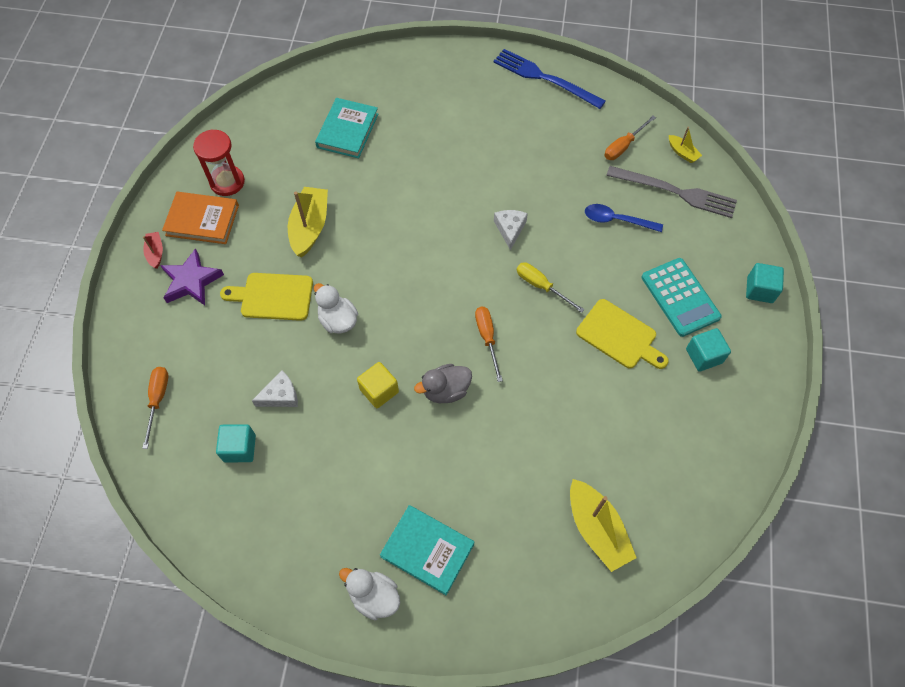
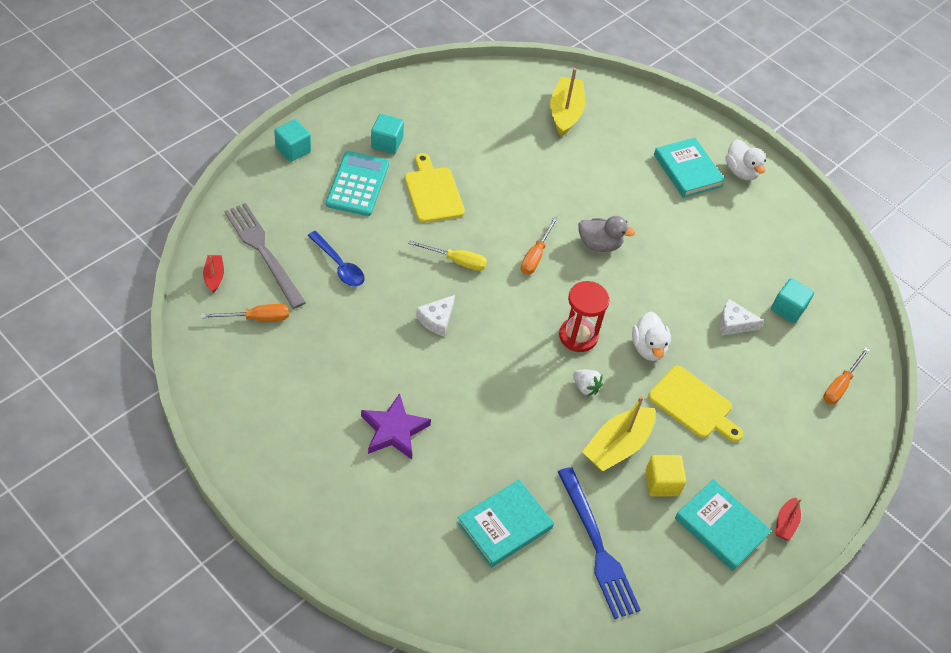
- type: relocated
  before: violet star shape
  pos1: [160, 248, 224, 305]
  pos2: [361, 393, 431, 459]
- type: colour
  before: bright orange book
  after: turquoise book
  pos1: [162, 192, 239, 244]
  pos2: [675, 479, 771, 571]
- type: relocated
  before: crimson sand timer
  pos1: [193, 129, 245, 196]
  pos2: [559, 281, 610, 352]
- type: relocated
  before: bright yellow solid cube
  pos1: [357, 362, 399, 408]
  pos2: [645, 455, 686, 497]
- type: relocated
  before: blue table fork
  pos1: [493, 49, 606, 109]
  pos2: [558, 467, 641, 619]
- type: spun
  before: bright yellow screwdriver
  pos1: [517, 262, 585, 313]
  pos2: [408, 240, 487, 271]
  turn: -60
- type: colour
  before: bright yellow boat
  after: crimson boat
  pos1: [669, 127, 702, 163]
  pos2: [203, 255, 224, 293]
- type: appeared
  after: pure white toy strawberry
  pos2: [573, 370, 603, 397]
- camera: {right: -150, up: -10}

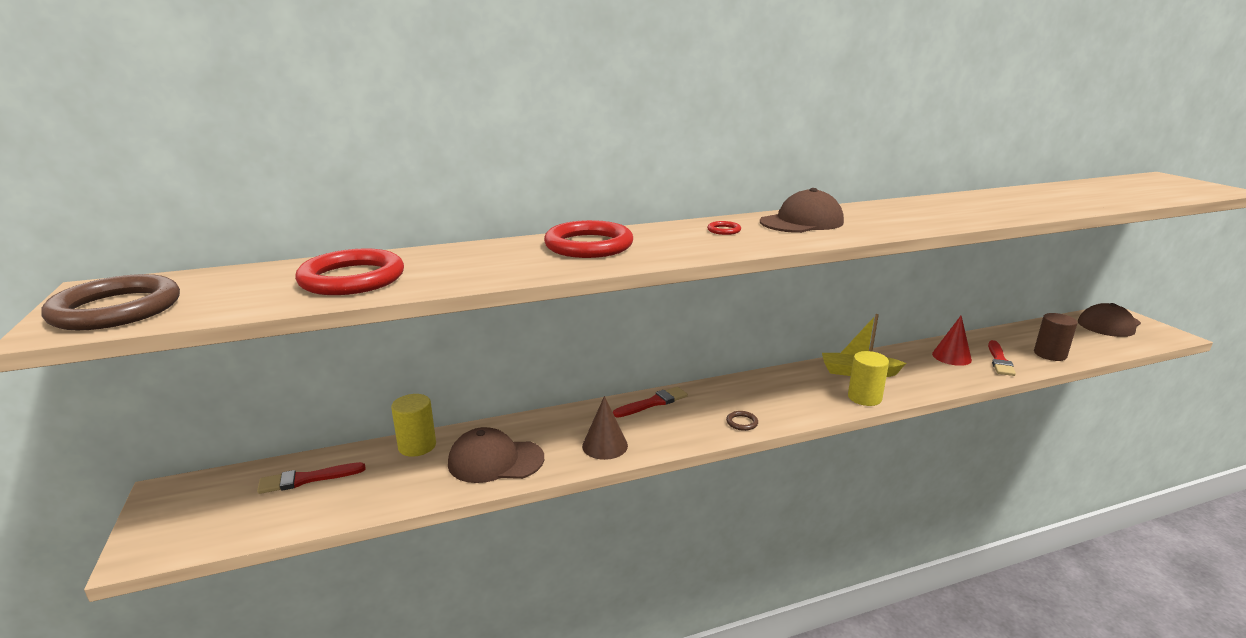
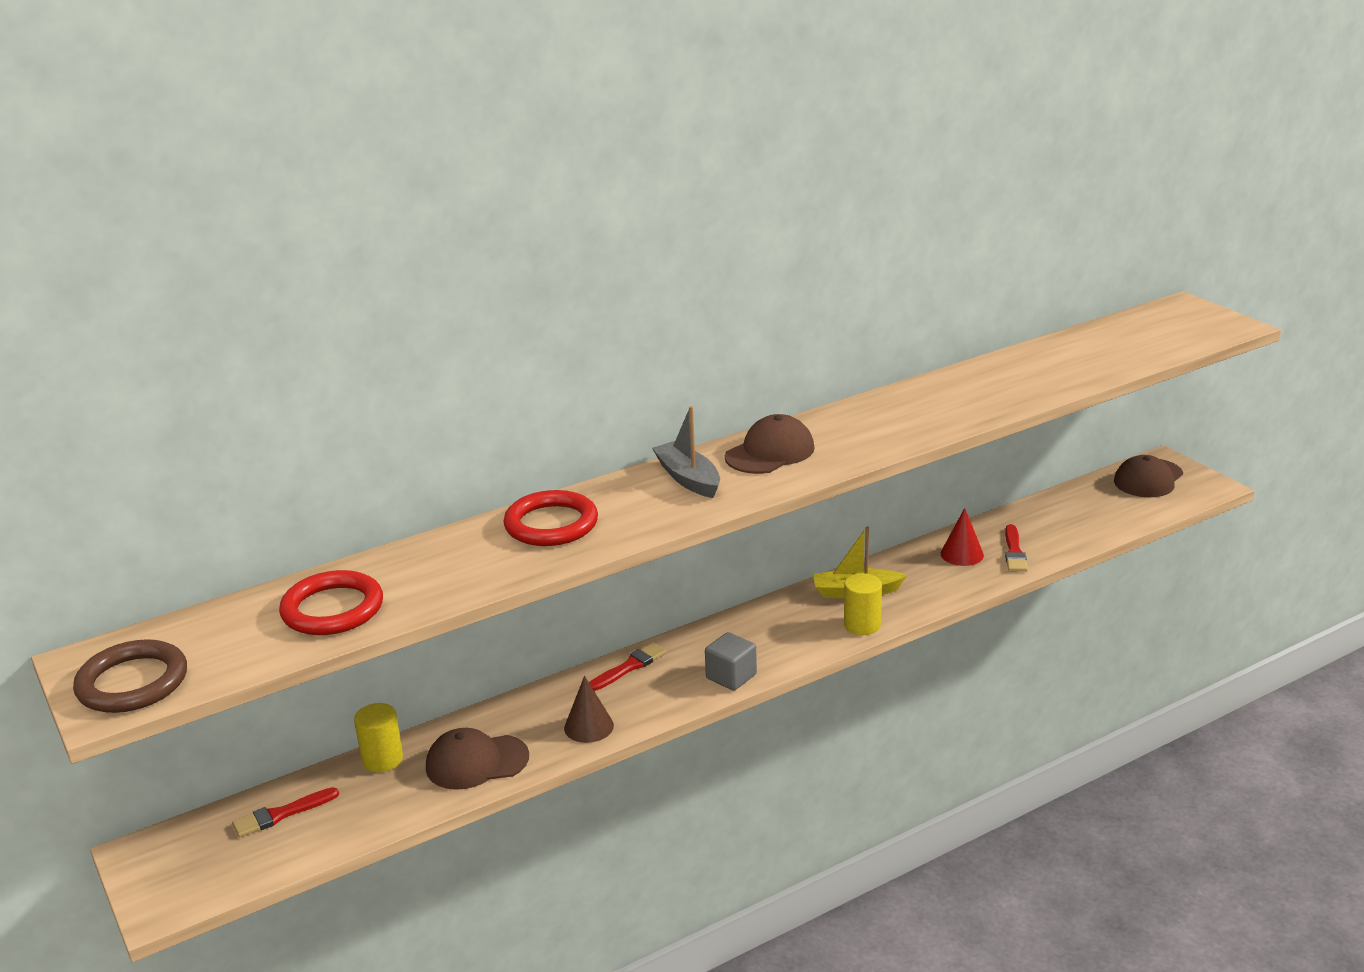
- type: exchanged
  before: crimson ring
  after: grey boat
  pos1: [707, 221, 741, 235]
  pos2: [652, 406, 720, 498]
- type: exchanged
  before: dark brown ring
  after: grey solid cube
  pos1: [726, 411, 758, 431]
  pos2: [705, 632, 757, 691]
- type: missing
  before: dark brown solid cylinder
  pos1: [1034, 313, 1078, 361]
- camera: {right: -10, up: 5}

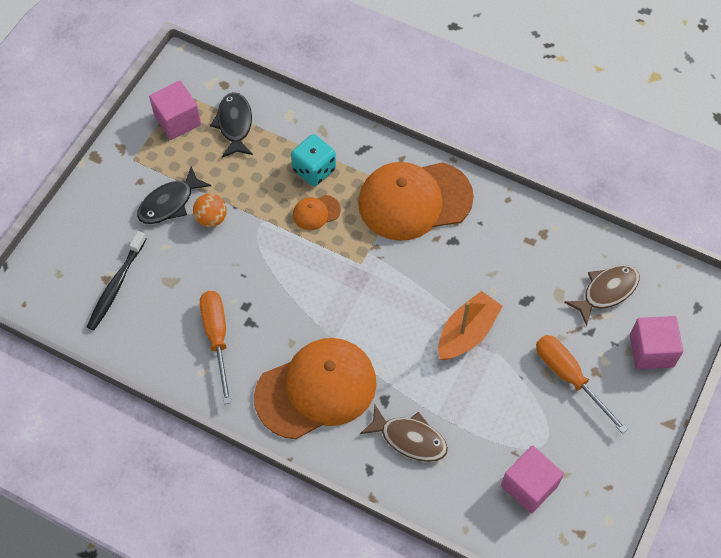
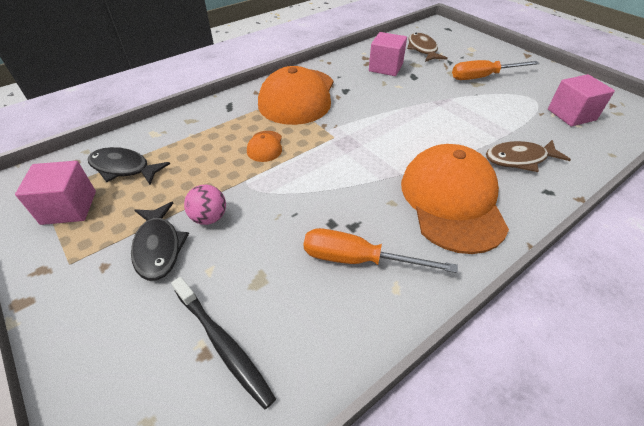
- type: colour
  before: bright orange play ball
  after: pink play ball
  pos1: [193, 194, 227, 227]
  pos2: [184, 185, 226, 225]
- type: missing
  before: turquoise game die
  pos1: [291, 134, 336, 186]
- type: spun
  before: dark brown toy fish
  pos1: [360, 405, 448, 462]
  pos2: [486, 140, 571, 172]
  turn: -150
- type: missing
  before: bright orange boat
  pos1: [438, 291, 503, 360]
- type: relocated
  before: pink solid cube
  pos1: [630, 316, 683, 369]
  pos2: [369, 32, 407, 76]
- camera: {right: -65, up: -15}

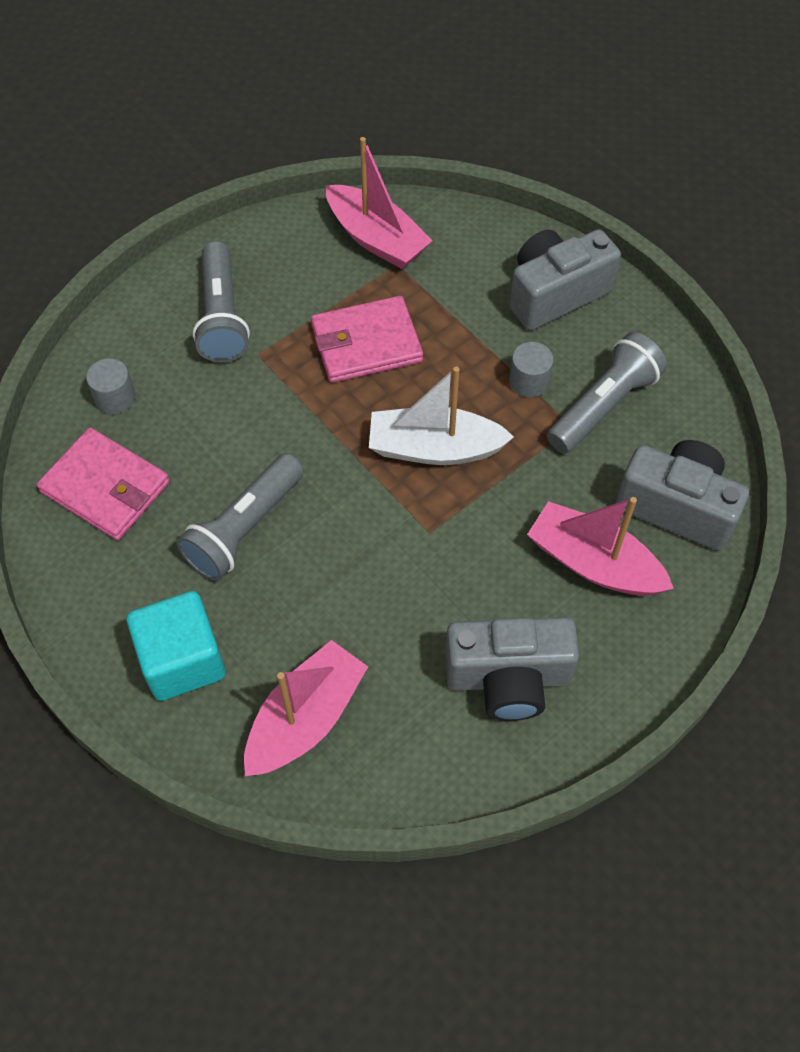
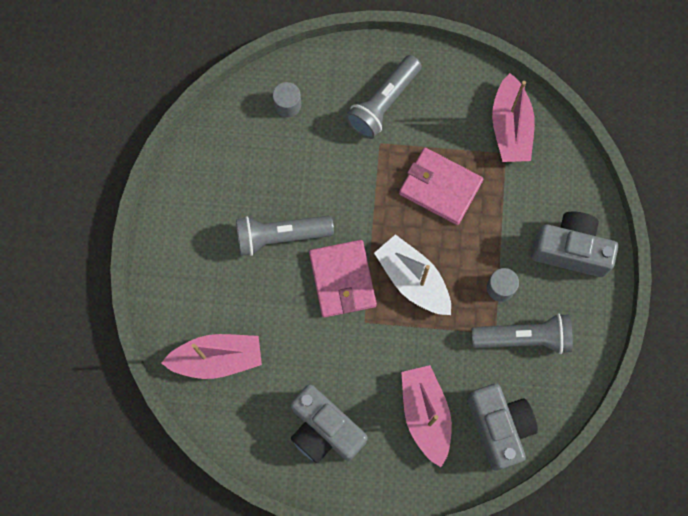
- type: relocated
  before: pink wallet
  pos1: [37, 428, 170, 540]
  pos2: [309, 240, 377, 318]
- type: missing
  before: turquoise solid cube
  pos1: [127, 591, 226, 701]
- camera: {right: 45, up: 15}

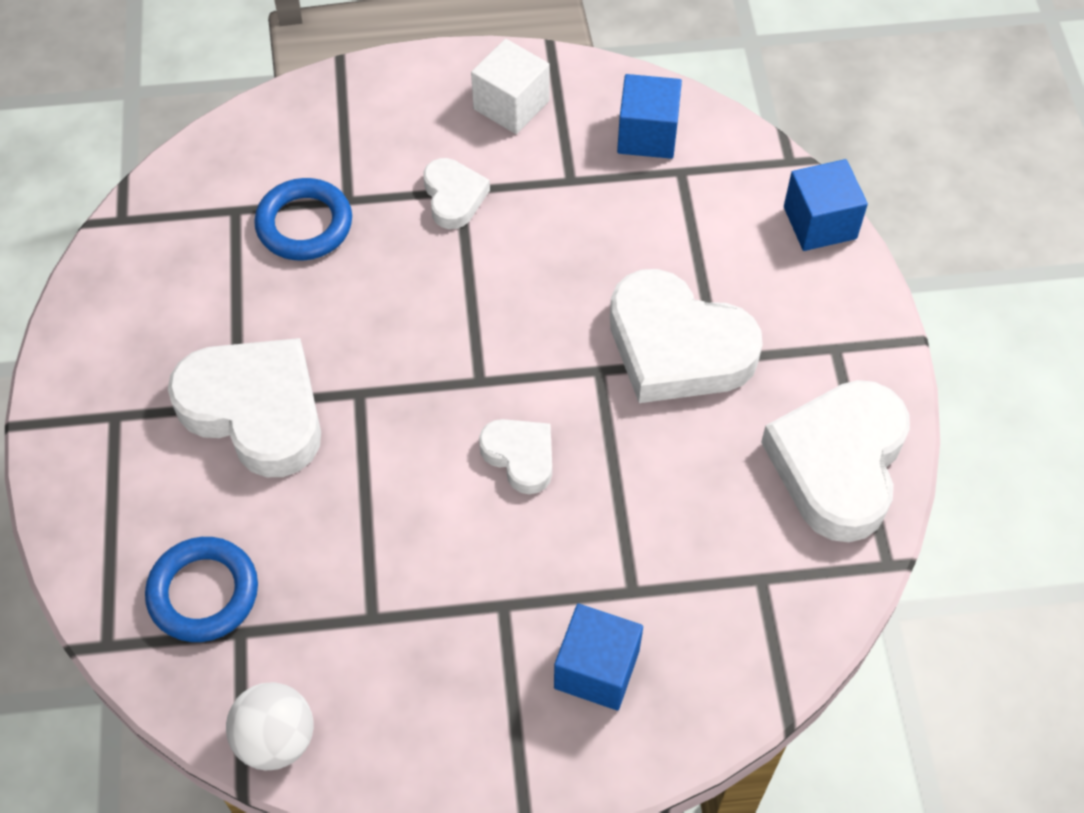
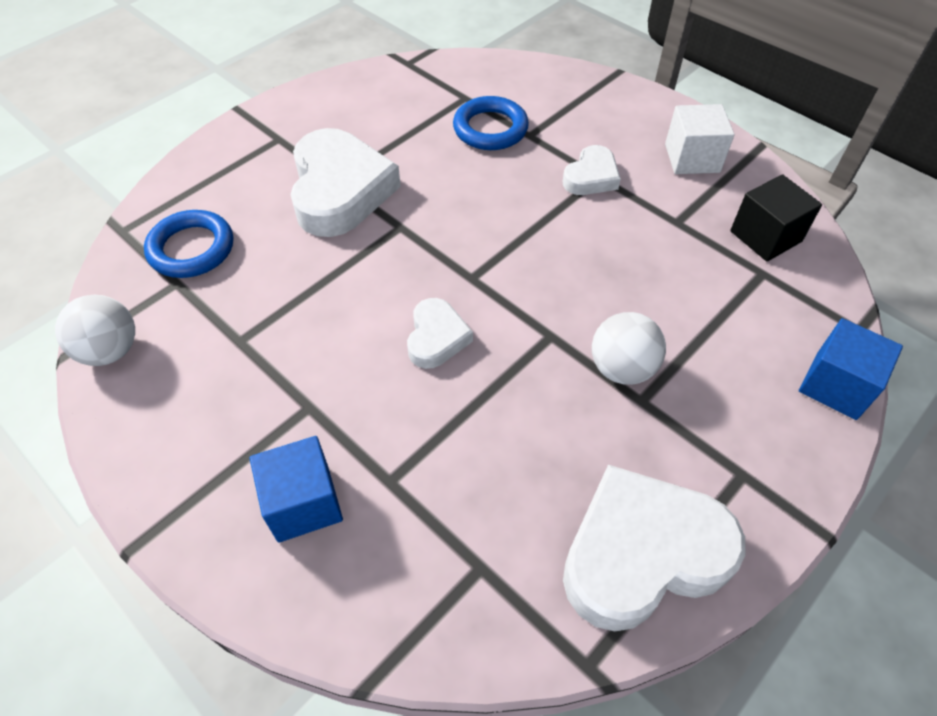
- type: exchanged
  before: pure white love heart
  after: pure white play ball
  pos1: [610, 269, 763, 403]
  pos2: [592, 312, 666, 385]
- type: colour
  before: blue solid cube
  after: black solid cube
  pos1: [617, 74, 682, 159]
  pos2: [730, 174, 822, 262]
- camera: {right: 50, up: -5}

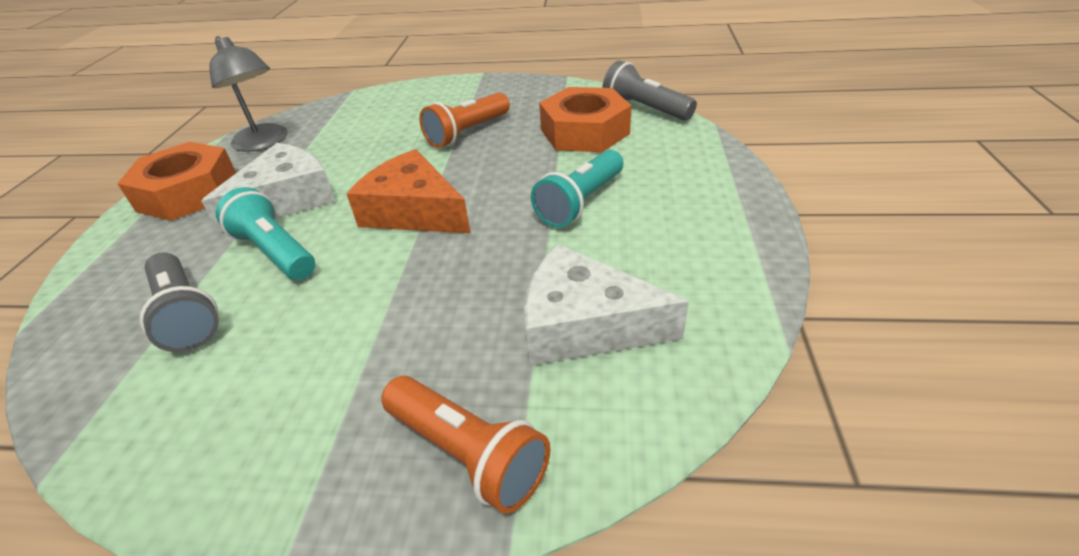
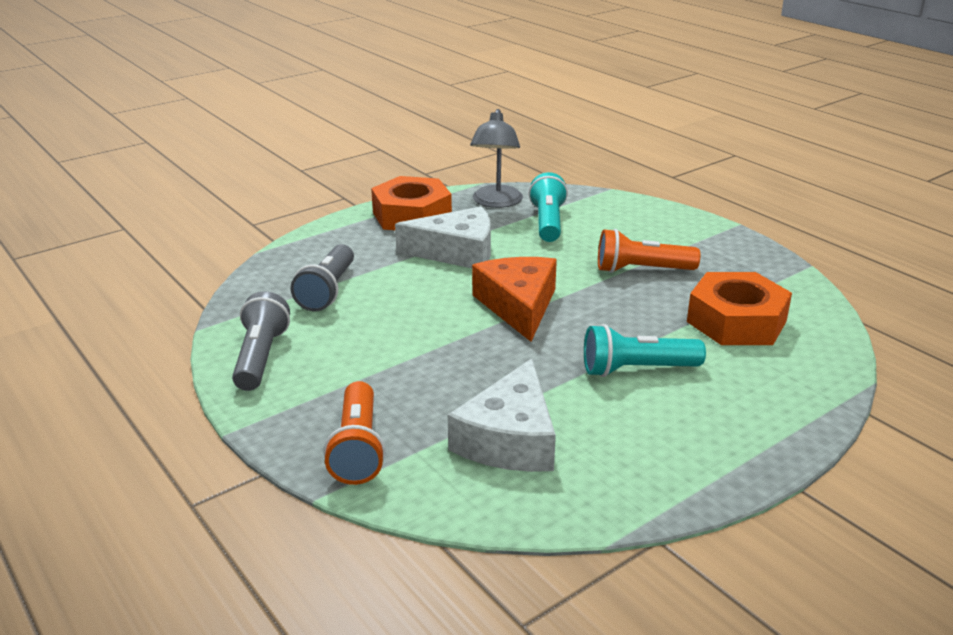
- type: relocated
  before: turquoise pocket torch
  pos1: [216, 187, 315, 280]
  pos2: [529, 172, 568, 242]
- type: spun
  before: pure white cheese
  pos1: [524, 244, 689, 366]
  pos2: [448, 359, 556, 472]
  turn: -135
- type: relocated
  before: grey pocket torch
  pos1: [603, 61, 697, 121]
  pos2: [232, 291, 290, 391]
- camera: {right: 45, up: -10}

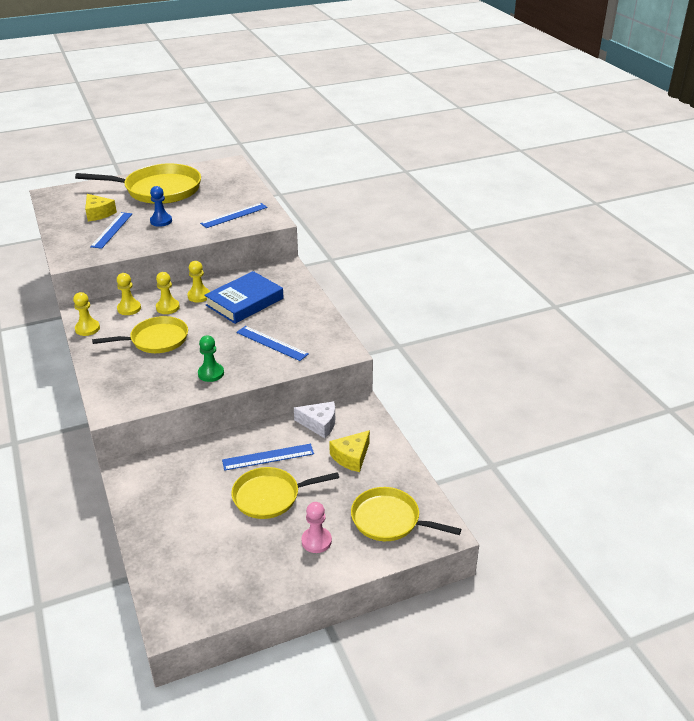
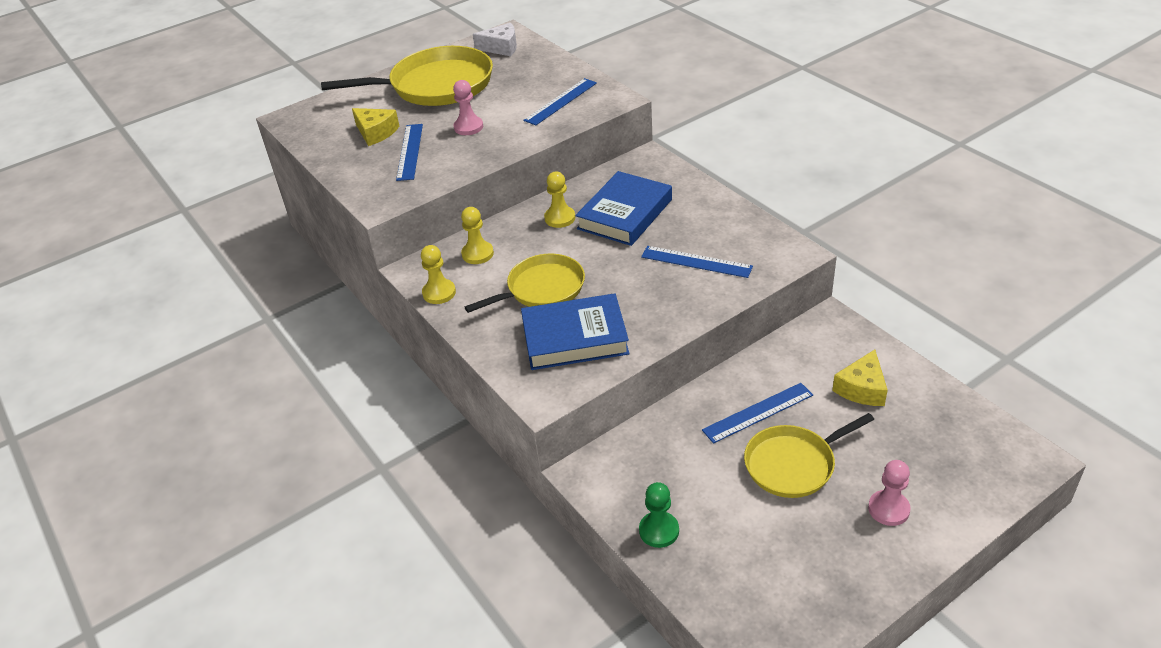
- type: colour
  before: blue pawn
  after: pink pawn
  pos1: [150, 186, 172, 227]
  pos2: [453, 80, 483, 135]
- type: missing
  before: bright yellow pawn
  pos1: [156, 272, 180, 314]
- type: relocated
  before: leaf-green pawn
  pos1: [198, 335, 224, 382]
  pos2: [639, 482, 679, 548]
- type: relocated
  before: pure white cheese
  pos1: [294, 401, 335, 438]
  pos2: [473, 23, 517, 56]
- type: missing
  before: bright yellow frying pan
  pos1: [351, 487, 461, 541]
- type: appeared
  after: blue book
  pos2: [521, 293, 630, 370]
- camera: {right: -10, up: 5}

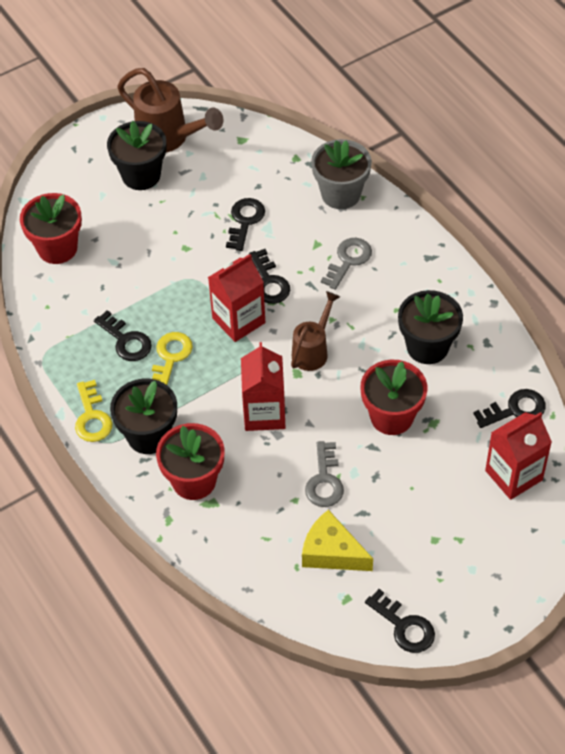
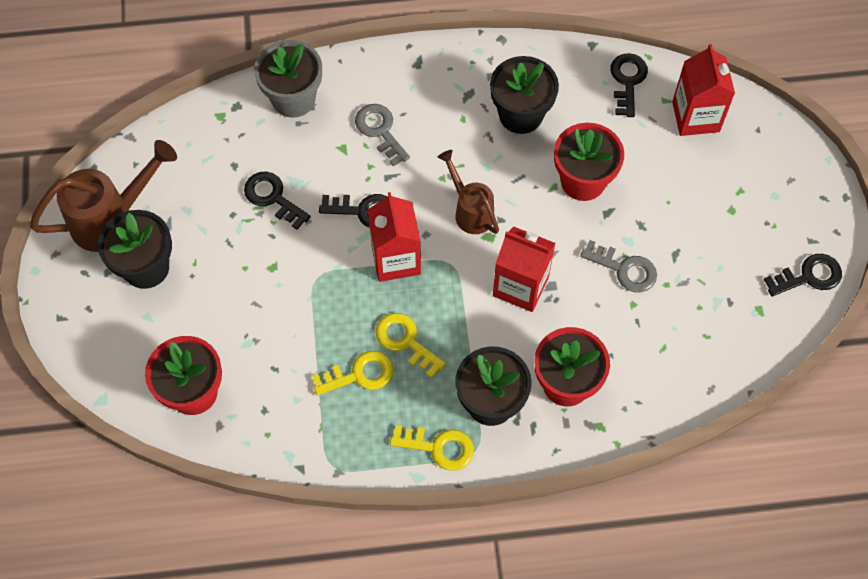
- type: colour
  before: black latchkey
  after: bright yellow latchkey
  pos1: [94, 310, 152, 361]
  pos2: [312, 351, 394, 396]
- type: missing
  before: bright yellow cheese
  pos1: [302, 510, 373, 571]
- camera: {right: -65, up: 10}

